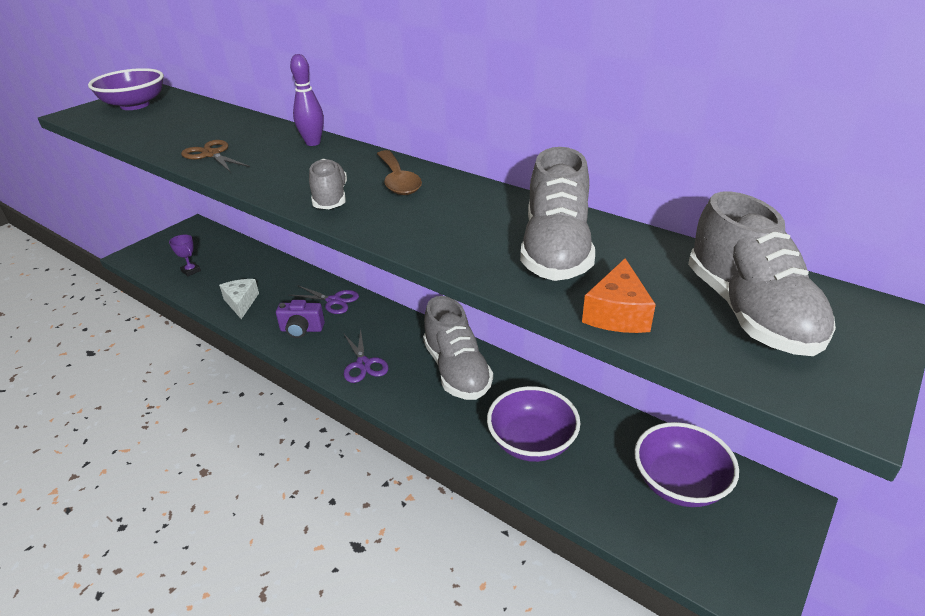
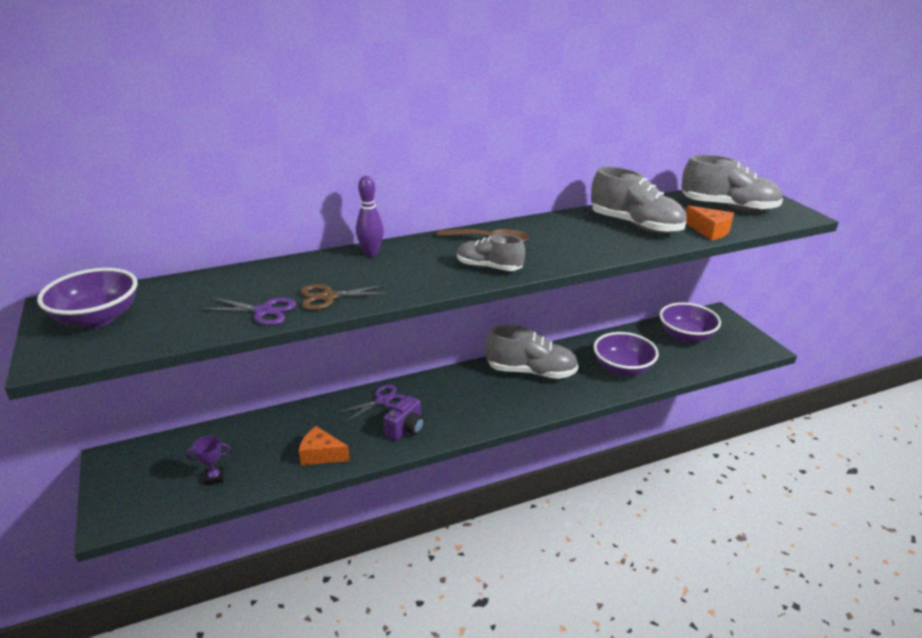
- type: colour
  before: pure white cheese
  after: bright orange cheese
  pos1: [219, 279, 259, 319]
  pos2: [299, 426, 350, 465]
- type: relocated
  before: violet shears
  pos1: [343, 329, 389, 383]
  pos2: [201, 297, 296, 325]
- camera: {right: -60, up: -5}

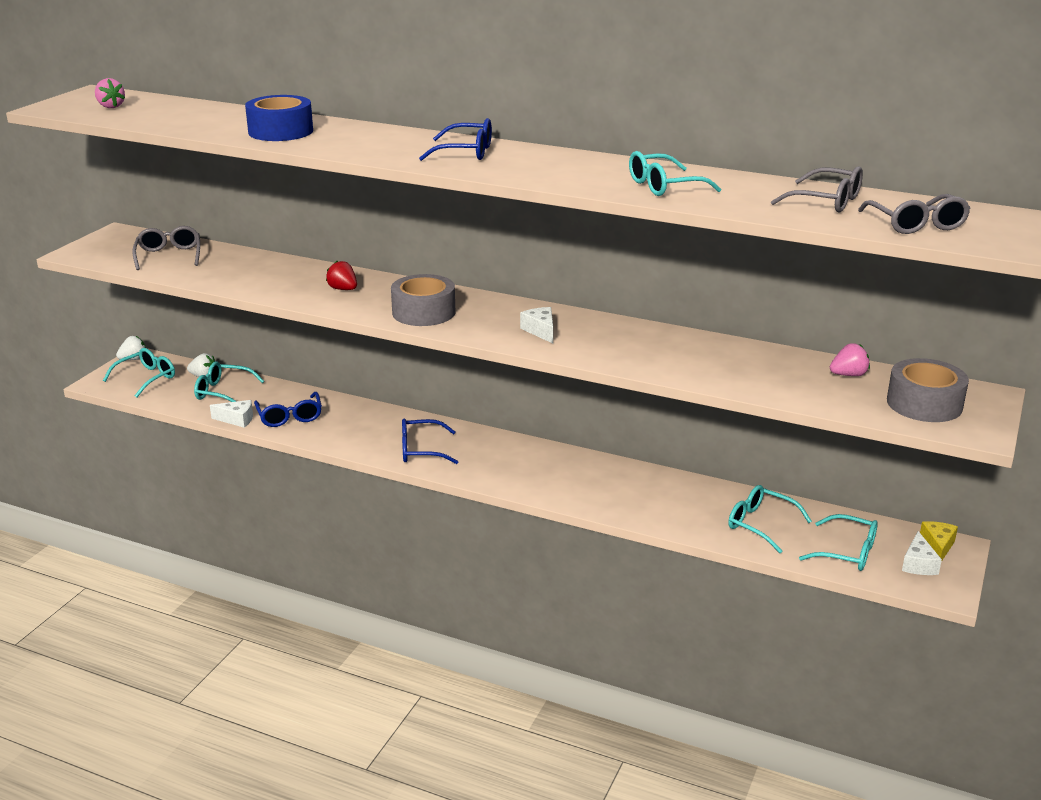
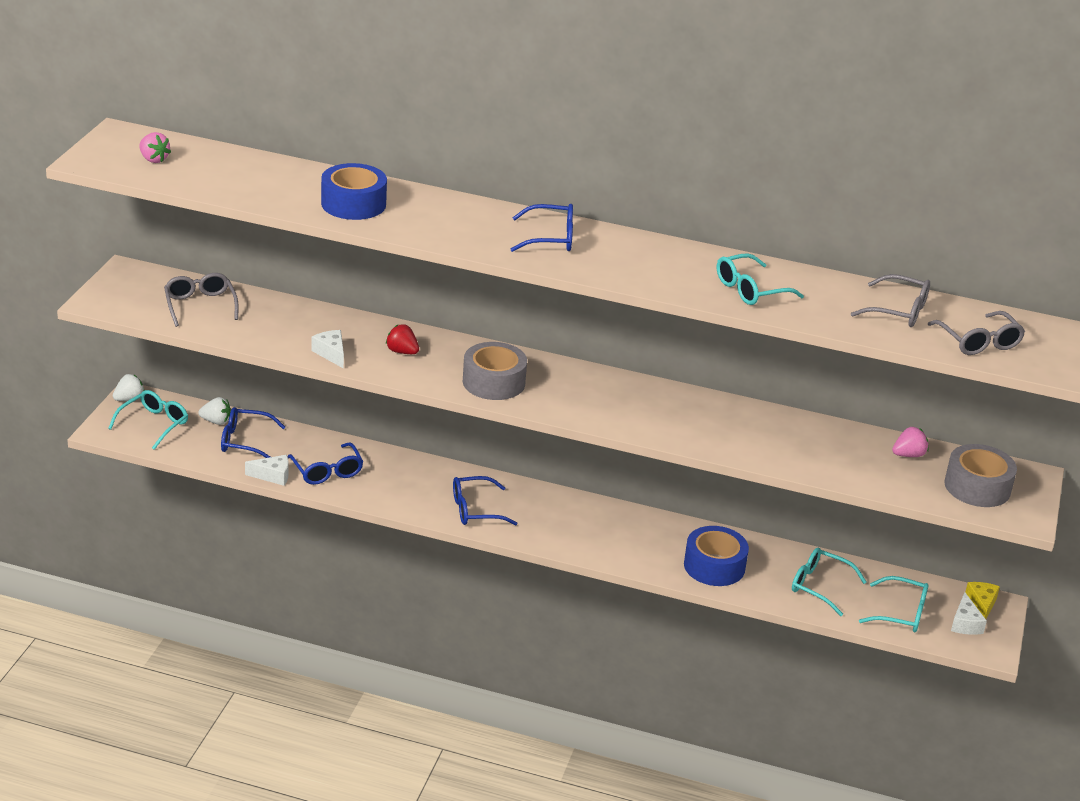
- type: colour
  before: turquoise eyeglasses
  after: blue eyeglasses
  pos1: [194, 361, 264, 402]
  pos2: [221, 407, 285, 458]
- type: relocated
  before: pure white cheese
  pos1: [520, 307, 553, 343]
  pos2: [311, 330, 344, 369]
- type: appeared
  after: blue roll of tape
  pos2: [684, 526, 749, 586]
- camera: {right: -10, up: 5}

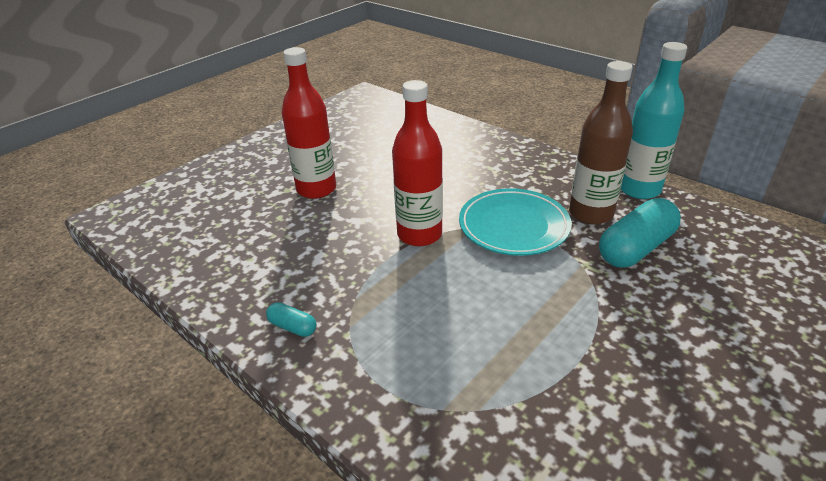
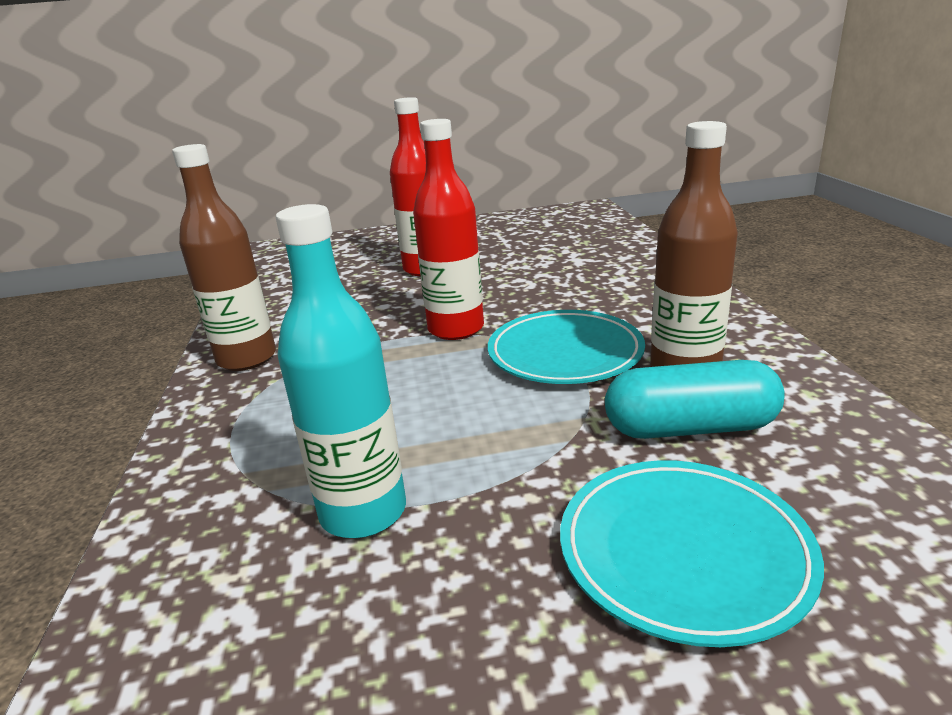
- type: exchanged
  before: turquoise pill shape
  after: dark brown flask
  pos1: [266, 302, 316, 337]
  pos2: [172, 144, 276, 371]
- type: relocated
  before: turquoise flask
  pos1: [621, 42, 687, 199]
  pos2: [276, 204, 406, 538]
- type: appeared
  after: turquoise flat dish
  pos2: [560, 460, 824, 647]
- camera: {right: 40, up: -10}

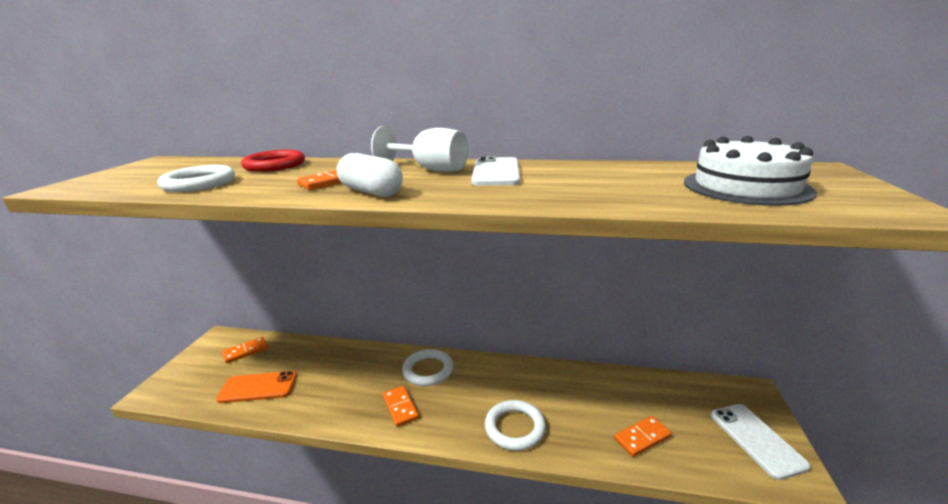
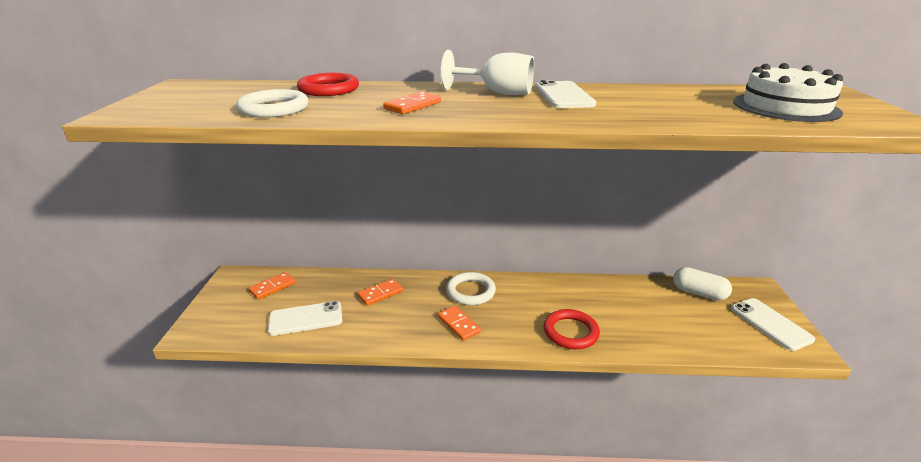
- type: colour
  before: bright orange mobile phone
  after: pure white mobile phone
  pos1: [216, 371, 297, 403]
  pos2: [268, 301, 342, 336]
- type: relocated
  before: pure white pill shape
  pos1: [337, 153, 403, 197]
  pos2: [673, 267, 732, 301]
- type: colour
  before: pure white ring
  after: crimson ring
  pos1: [485, 400, 546, 451]
  pos2: [544, 309, 600, 349]
- type: relocated
  before: bright orange domino tile
  pos1: [614, 416, 672, 457]
  pos2: [357, 279, 403, 306]
- camera: {right: -10, up: 5}

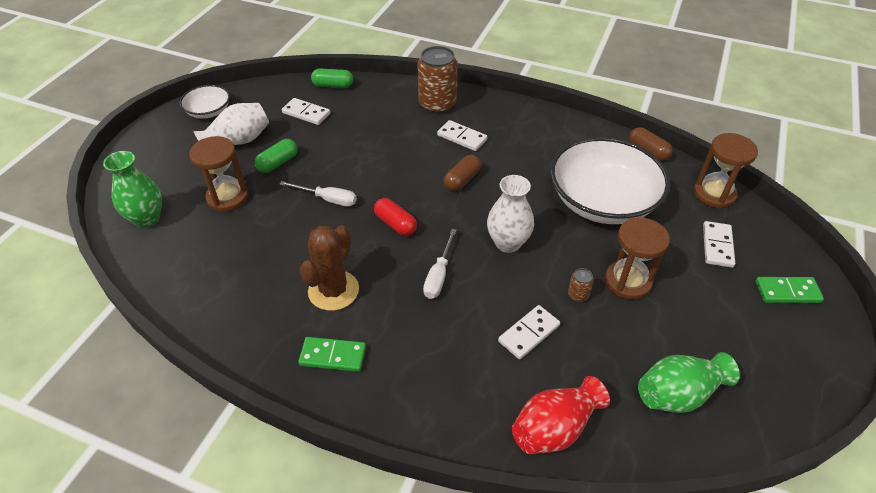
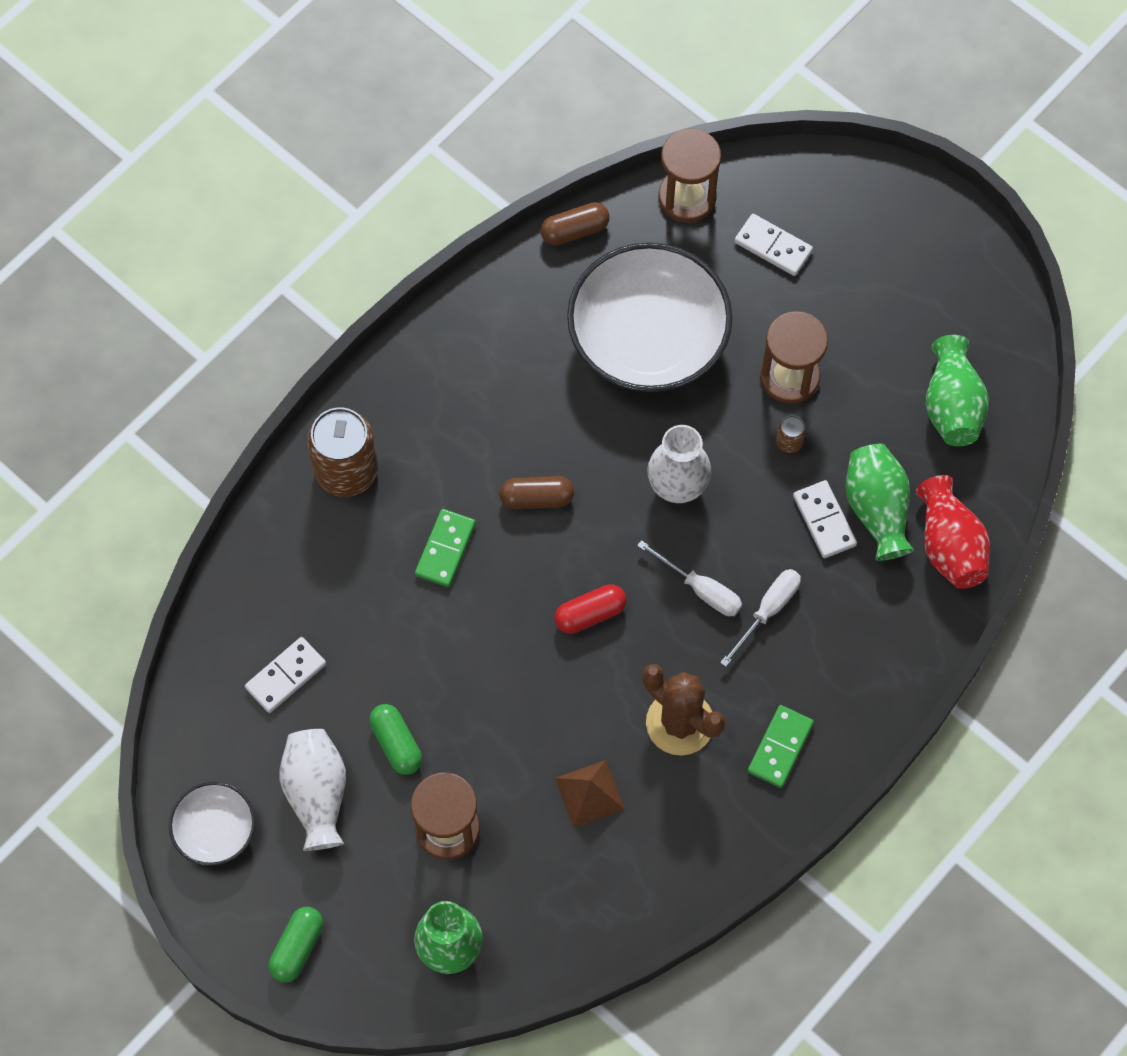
- type: relocated
  before: pure white screwdriver
  pos1: [279, 181, 357, 206]
  pos2: [720, 569, 801, 667]
- type: relocated
  before: leaf-green pill shape
  pos1: [311, 69, 353, 88]
  pos2: [269, 907, 323, 982]
- type: missing
  before: pure white domino tile
  pos1: [437, 120, 487, 151]
- type: spun
  before: dark brown pill shape
  pos1: [444, 155, 481, 191]
  pos2: [499, 476, 574, 509]
  turn: -60
- type: relocated
  before: leaf-green domino tile
  pos1: [756, 277, 824, 303]
  pos2: [415, 509, 476, 587]
- type: appeared
  after: dark brown pyramid
  pos2: [555, 760, 625, 828]
- type: appeared
  after: leaf-green vase
  pos2: [846, 444, 914, 561]
- camera: {right: -70, up: 20}

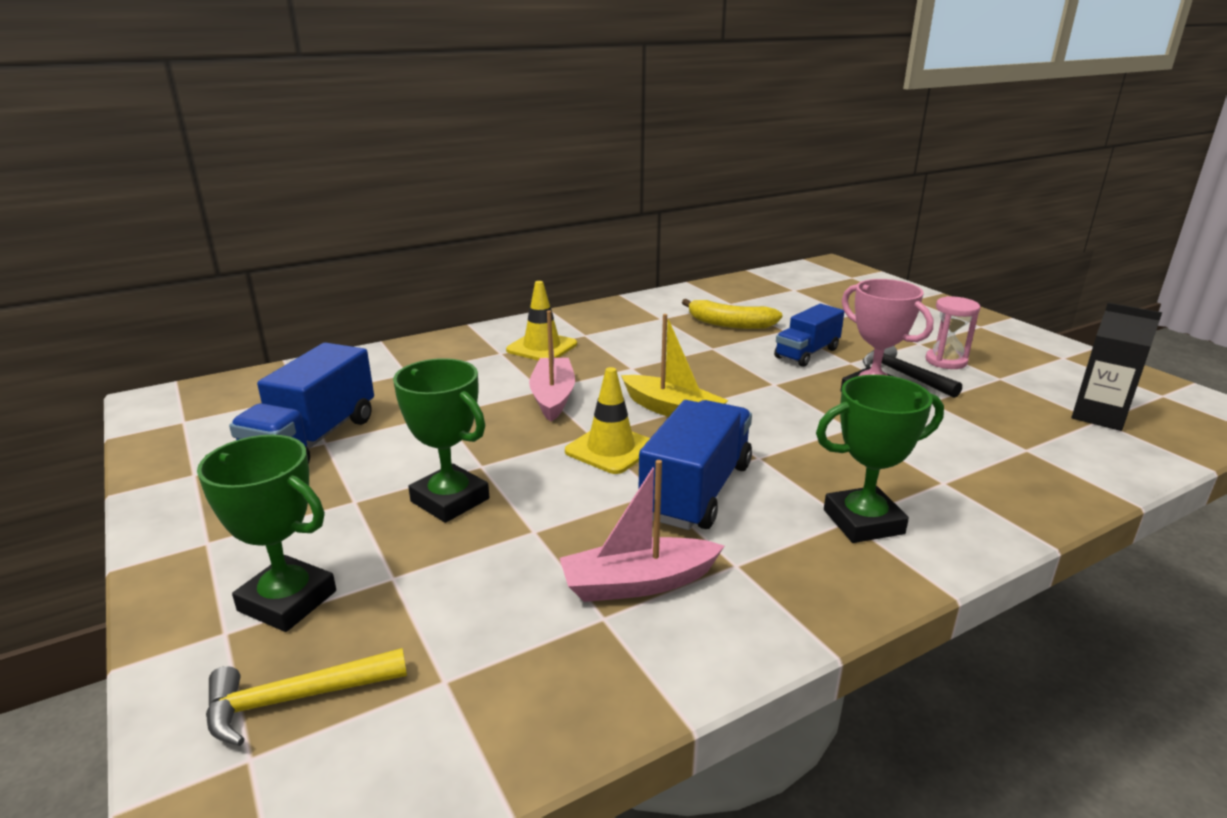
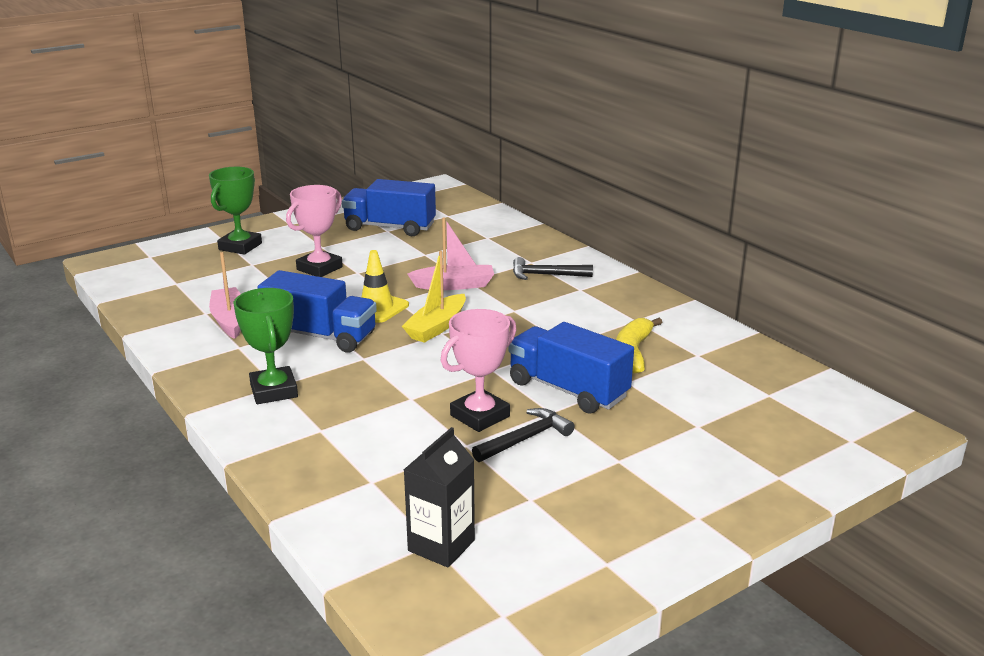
- type: missing
  before: bright yellow hammer
  pos1: [206, 648, 407, 746]
- type: colour
  before: leaf-green trophy
  after: pink trophy
  pos1: [393, 358, 489, 523]
  pos2: [286, 185, 343, 277]
- type: exchanged
  before: bright yellow safety cone
  after: black hammer
  pos1: [506, 281, 577, 361]
  pos2: [513, 257, 593, 280]
- type: size
  before: blue toy truck
  pos1: [774, 304, 844, 367]
  pos2: [508, 322, 634, 414]
  scale: 1.51
- type: missing
  before: pink sand timer
  pos1: [925, 296, 980, 369]
- camera: {right: 85, up: 0}

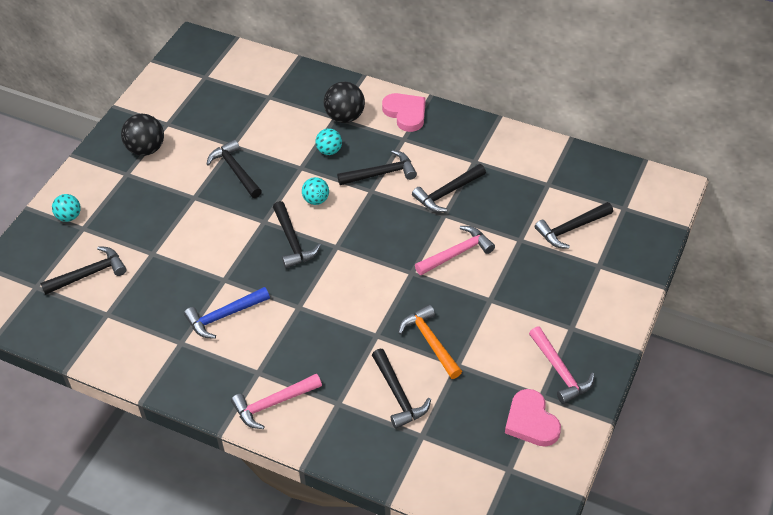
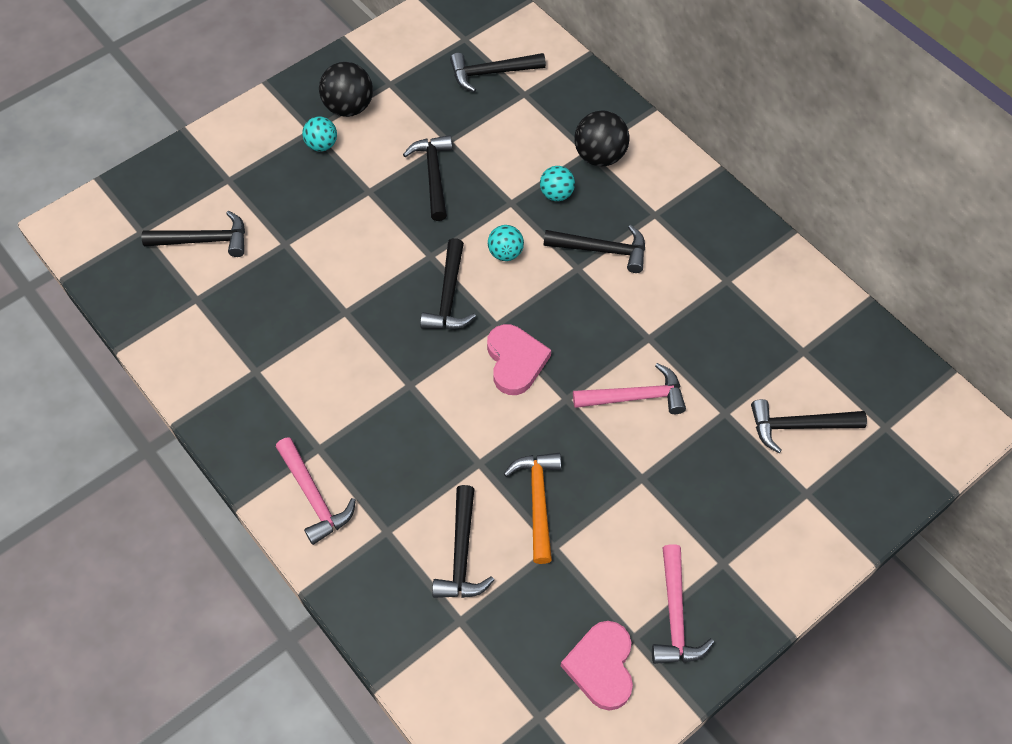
- type: relocated
  before: turquoise play ball
  pos1: [52, 194, 81, 222]
  pos2: [302, 117, 337, 151]
- type: missing
  before: blue hammer
  pos1: [184, 287, 270, 339]
- type: spun
  before: pink hammer
  pos1: [231, 373, 322, 429]
  pos2: [276, 437, 356, 545]
  turn: -120
- type: relocated
  before: pink love heart
  pos1: [382, 93, 426, 132]
  pos2: [487, 324, 551, 395]
- type: relocated
  before: black hammer
  pos1: [412, 164, 486, 212]
  pos2: [450, 53, 546, 92]
- camera: {right: 25, up: 10}

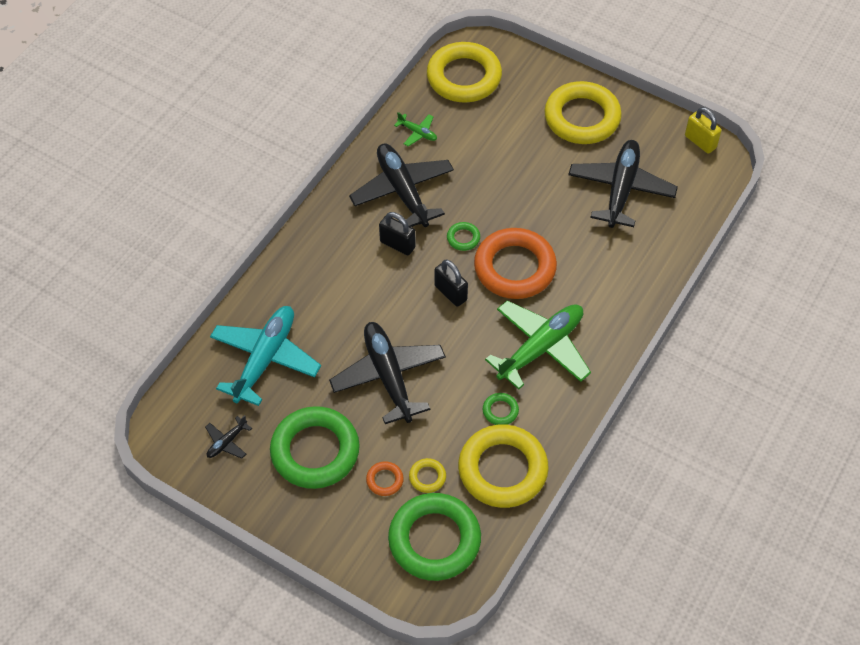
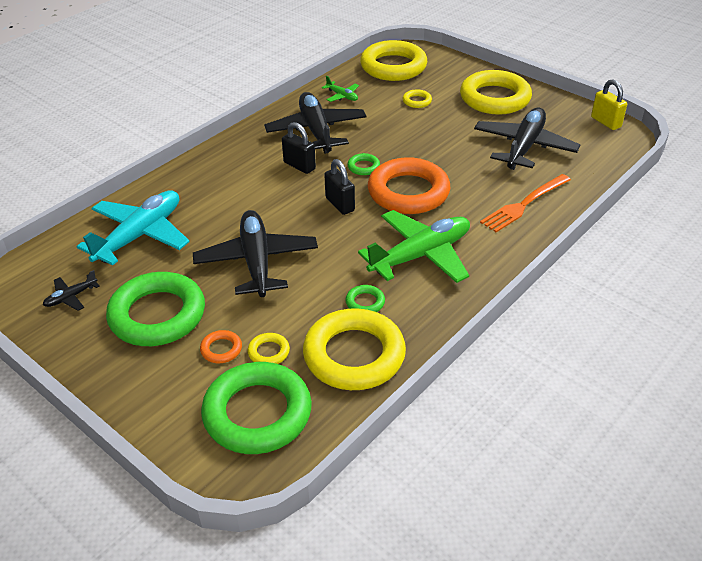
- type: appeared
  after: bright yellow ring
  pos2: [403, 89, 432, 108]
- type: appeared
  after: bright orange table fork
  pos2: [480, 174, 571, 232]
- camera: {right: 10, up: -15}

